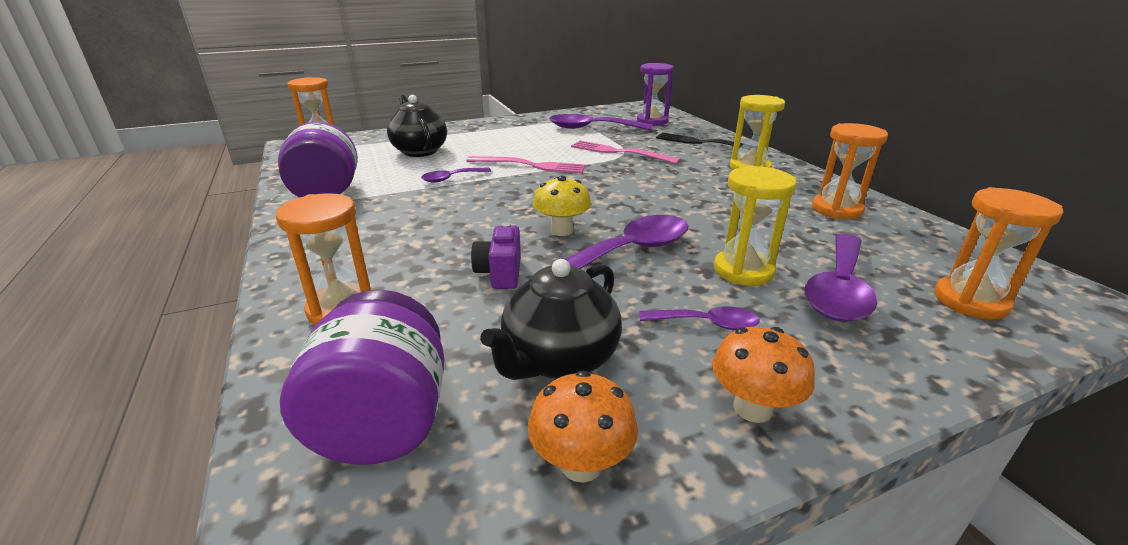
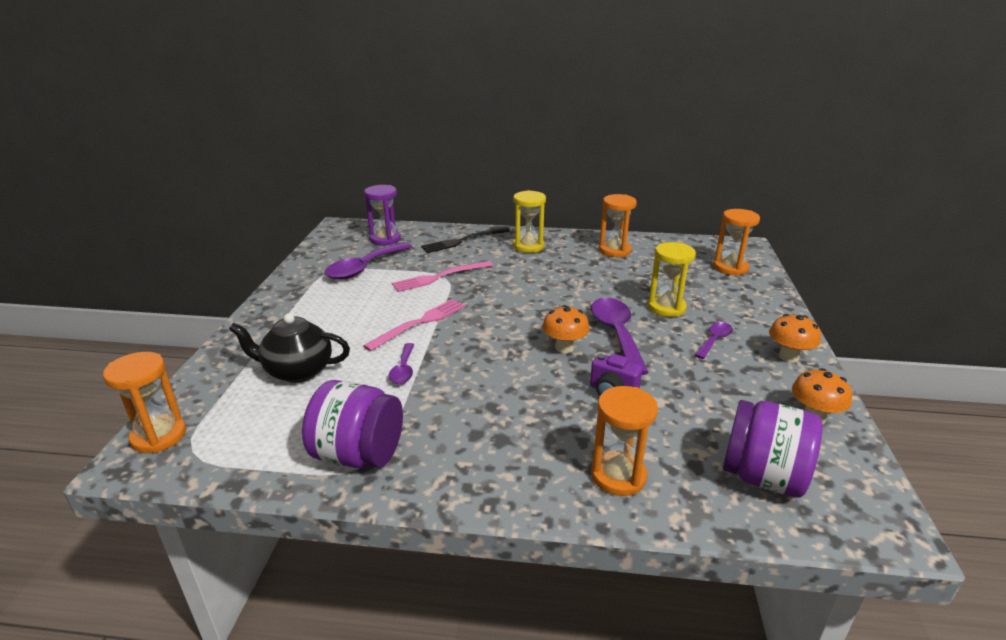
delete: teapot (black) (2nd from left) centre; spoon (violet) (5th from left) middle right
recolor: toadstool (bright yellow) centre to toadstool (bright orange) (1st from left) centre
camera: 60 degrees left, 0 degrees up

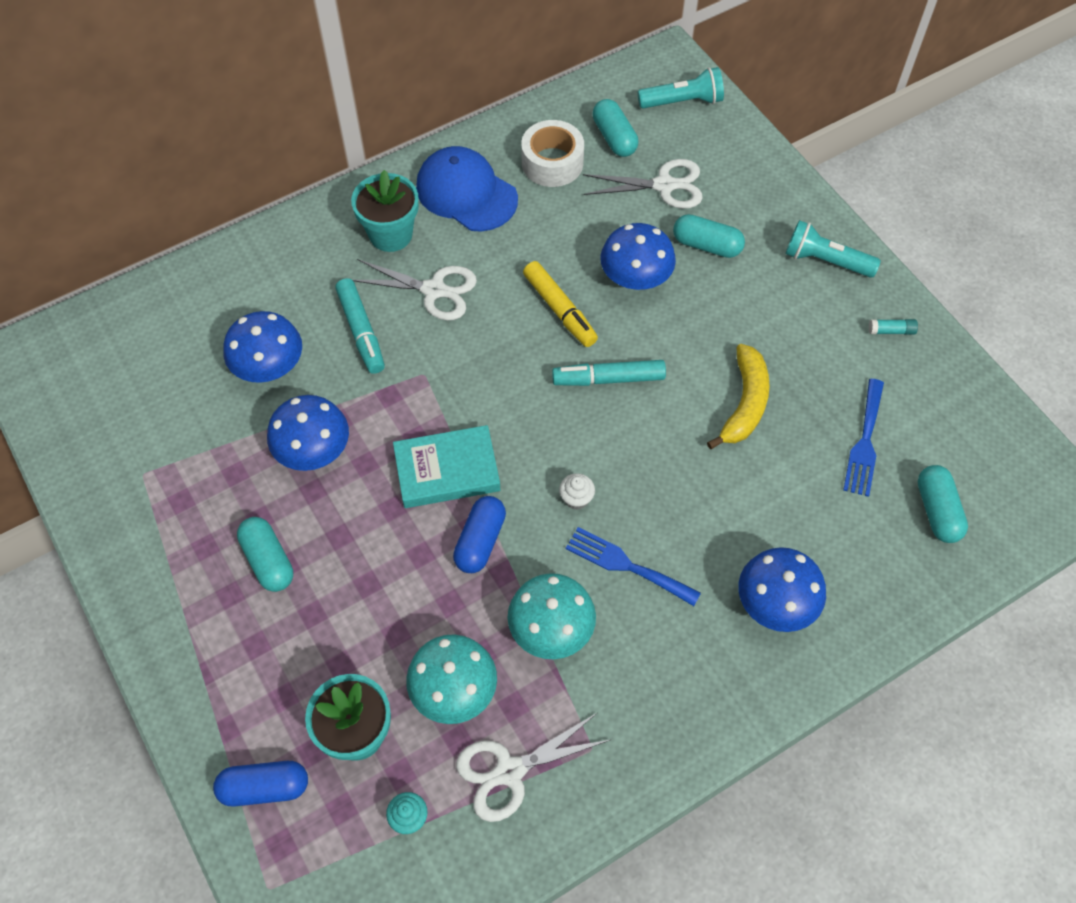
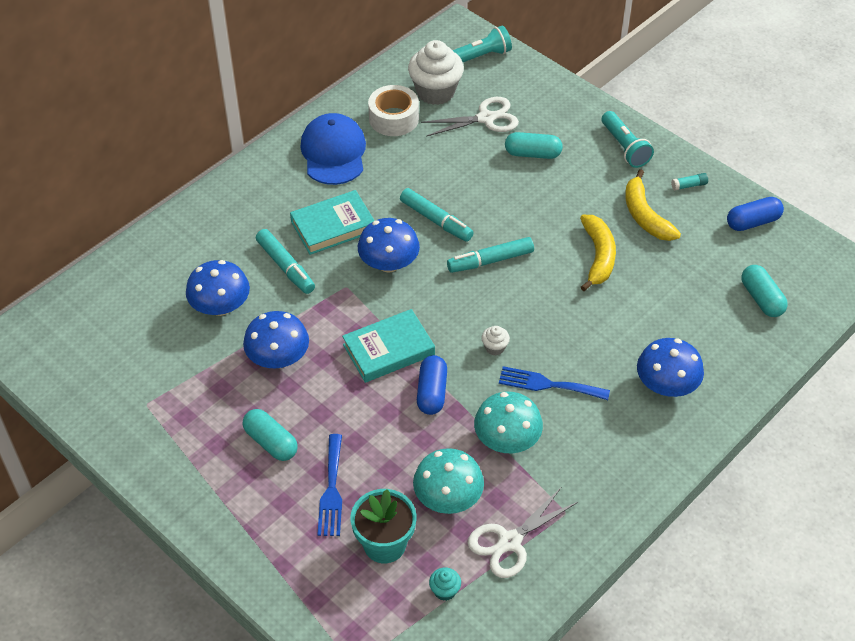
delete: plant pot (teal) (2nd from left) top centre
insert: banana fruit (bright yellow) (2nd from left) top right
move: capsule (royal blue) (1st from left in the first image) bottom left to capsule (royal blue) (2nd from left) middle right; toadstool (royal blue) (3rd from left) top centre to centre; fork (royal blue) (2nd from left in the first image) middle right to fork (royal blue) (1st from left) bottom centre
replace: scissors (pure white) (1st from left) top centre to hardback (teal) (1st from left) centre; capsule (teal) (2nd from left) top centre to cupcake (pure white) (1st from left) top centre
recolor: marker pen (bright yellow) centre to marker pen (teal) (2nd from left) centre
rotate: cap (royal blue) top centre = top centre 60 degrees clockwise; flashlight (teal) (2nd from left) top right = top right 120 degrees counterclockwise
camera: 15 degrees left, 10 degrees down

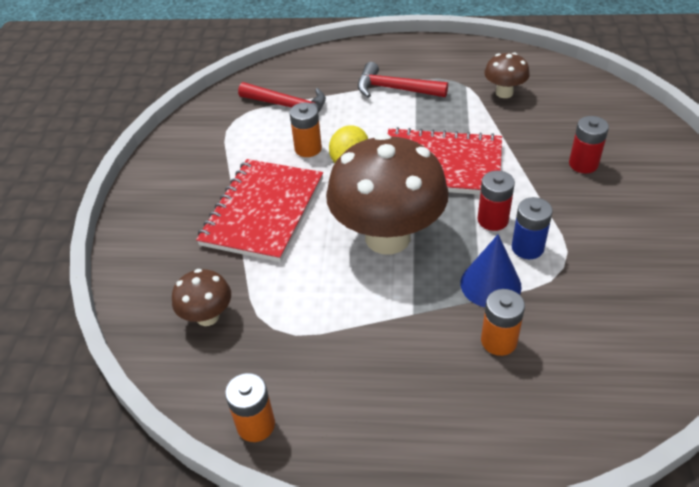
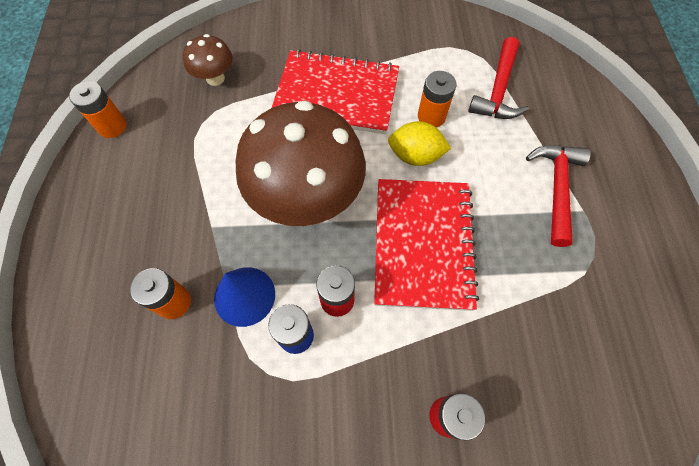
delete: toadstool (dark brown) (3rd from left) top right
camera: 80 degrees right, 20 degrees up

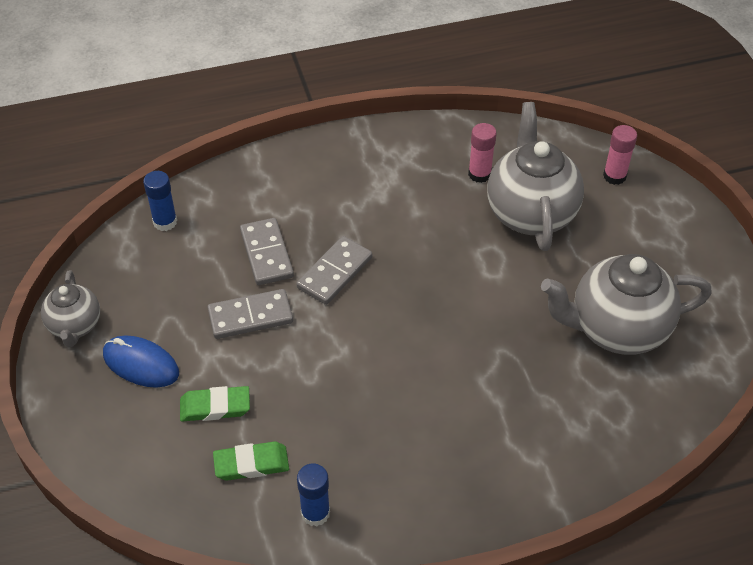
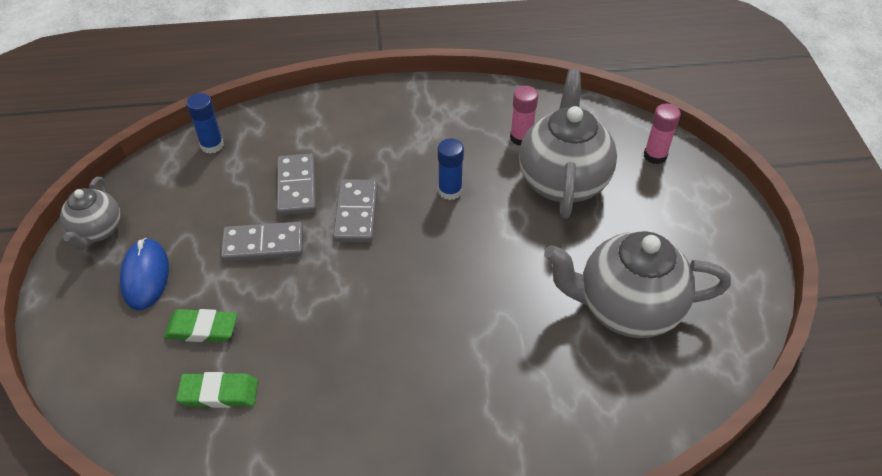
move: glue (royal blue) (2nd from left) bottom centre to centre
rotate: computer mouse (royal blue) middle left = middle left 45 degrees clockwise; domino piece (gray) (3rd from left) centre = centre 45 degrees counterclockwise
camera: 10 degrees right, 0 degrees up

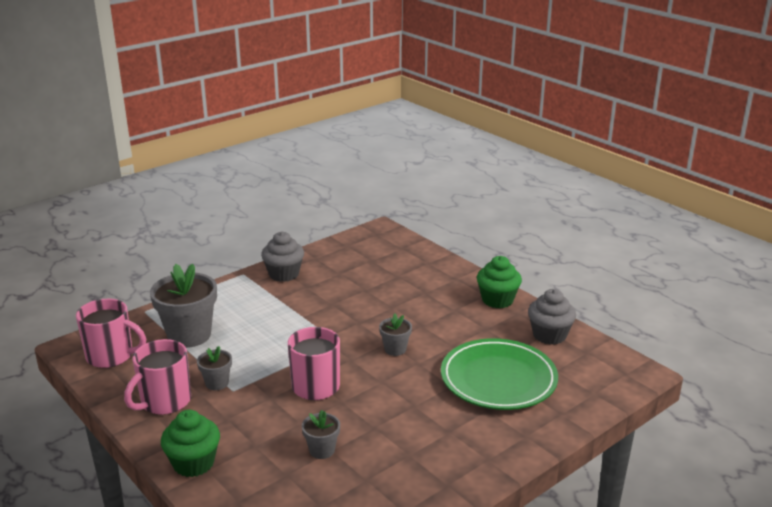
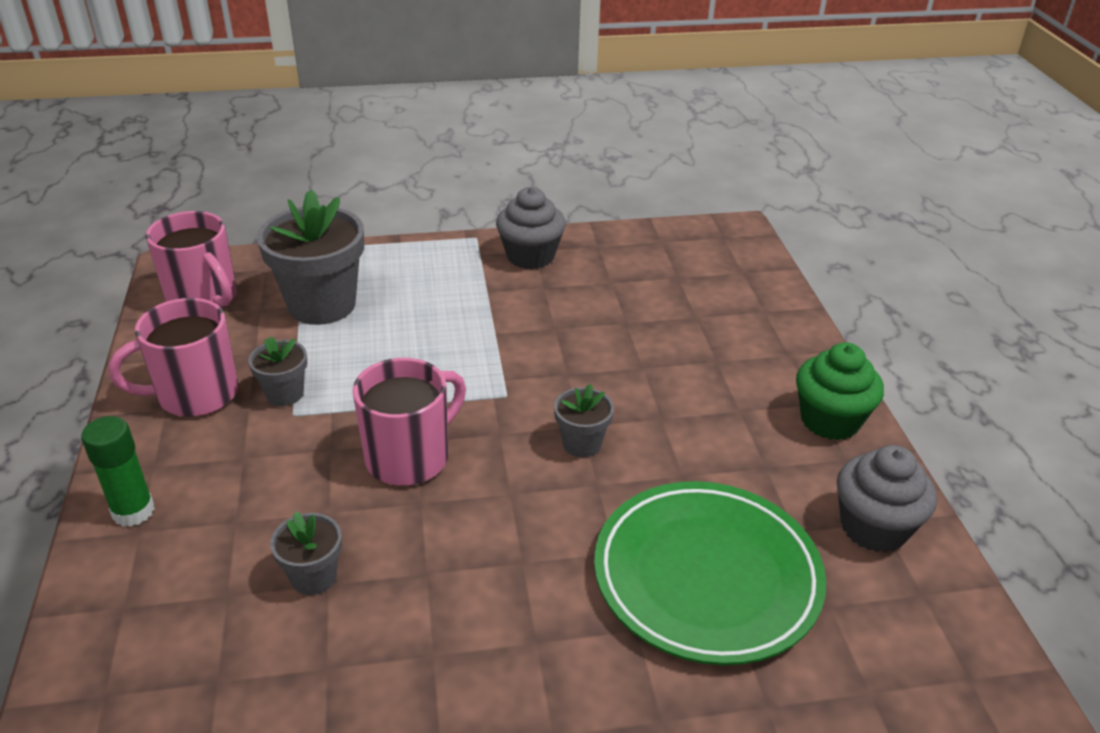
replace: cupcake (green) (1st from left) bottom left to glue (green) middle left
camera: 30 degrees right, 10 degrees up

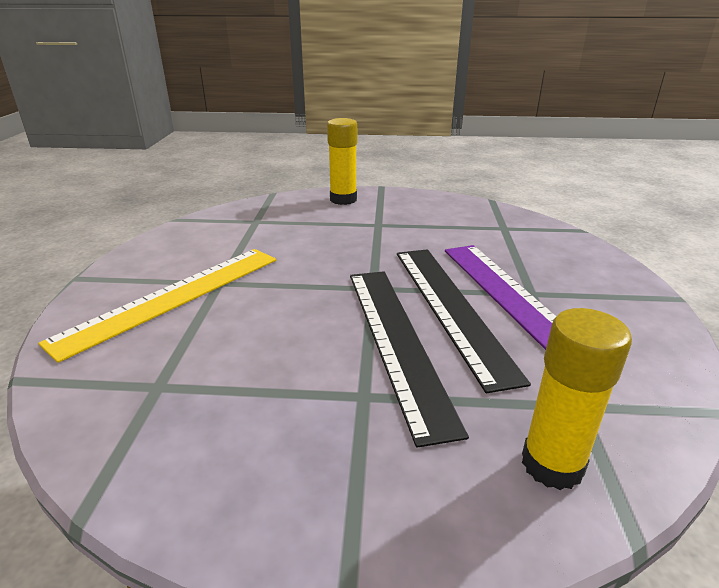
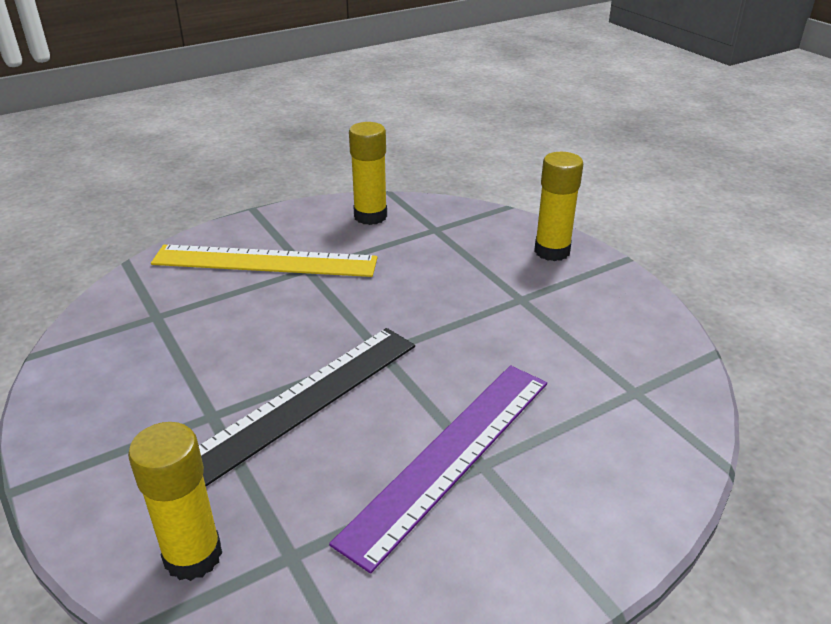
delete: ruler (black) (2nd from left) centre
insert: glue (bright yellow) (2nd from left) top centre
camera: 55 degrees right, 5 degrees up

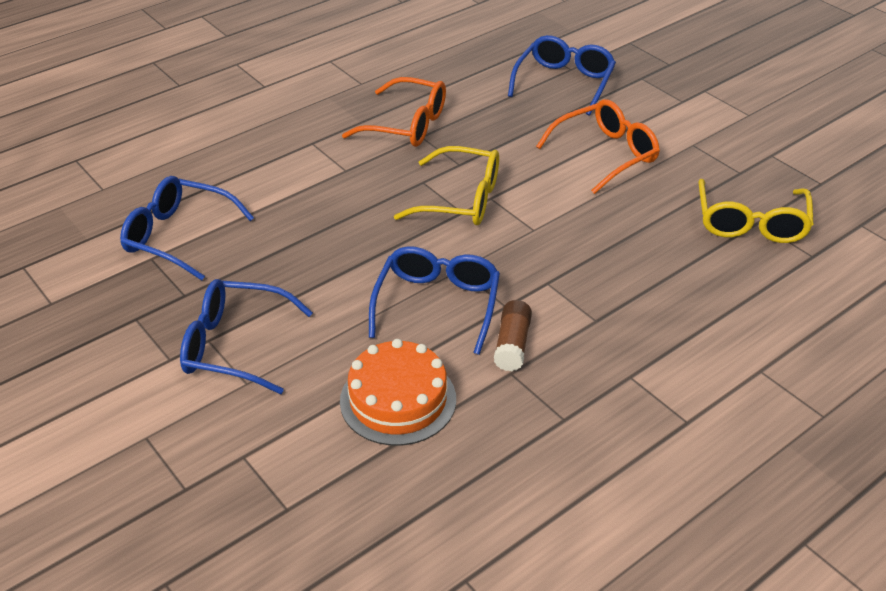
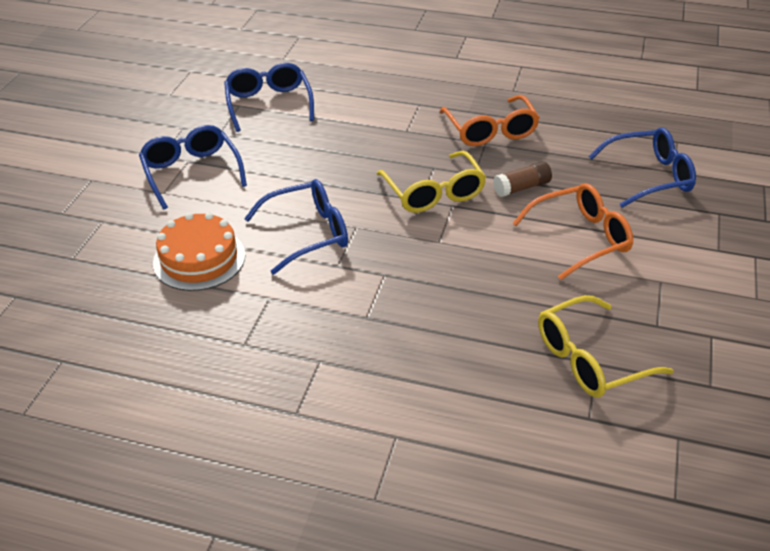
move: glue (dark brown) centre to top right
rotate: eyeglasses (bright orange) (2nd from left) top right = middle right 45 degrees counterclockwise
camera: 55 degrees right, 0 degrees up

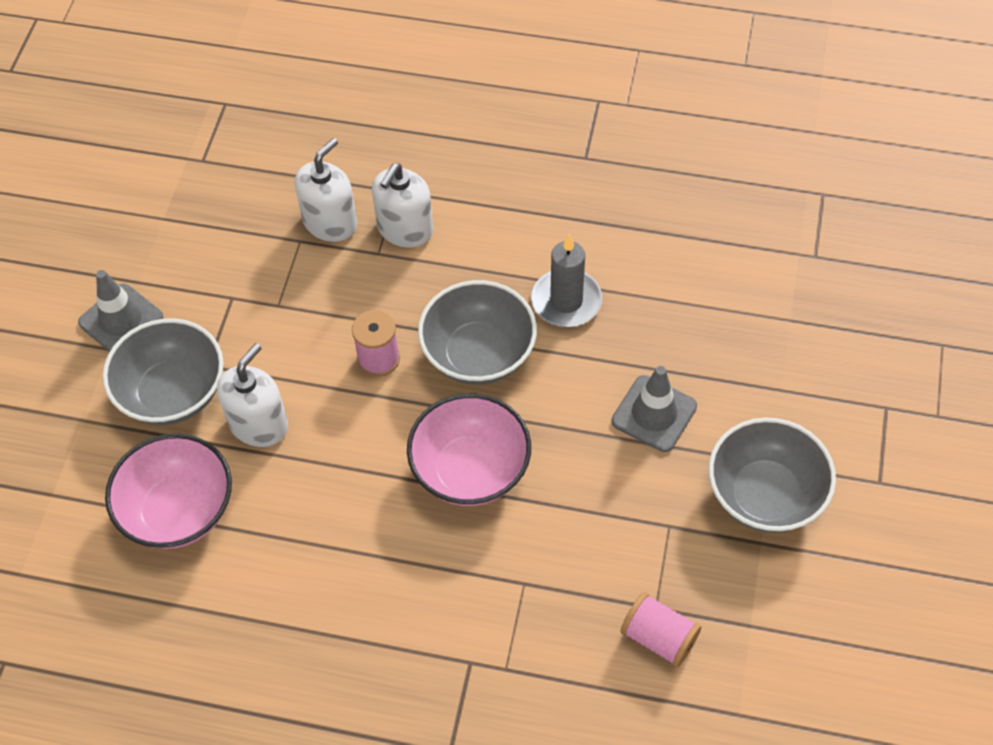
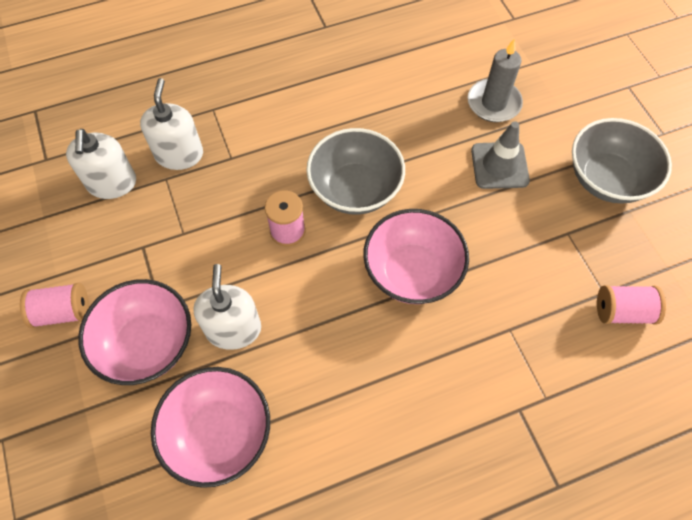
move: pump bottle (pure white) (3rd from left in the first image) top centre to pump bottle (pure white) (1st from left) top left; wax candle (gray) centre to top right
replace: road cone (gray) (1st from left) middle left to spool (rosy) (1st from left) middle left
recolor: deep dish (gray) (1st from left) middle left to deep dish (rosy) (1st from left) middle left
camera: 35 degrees left, 5 degrees up

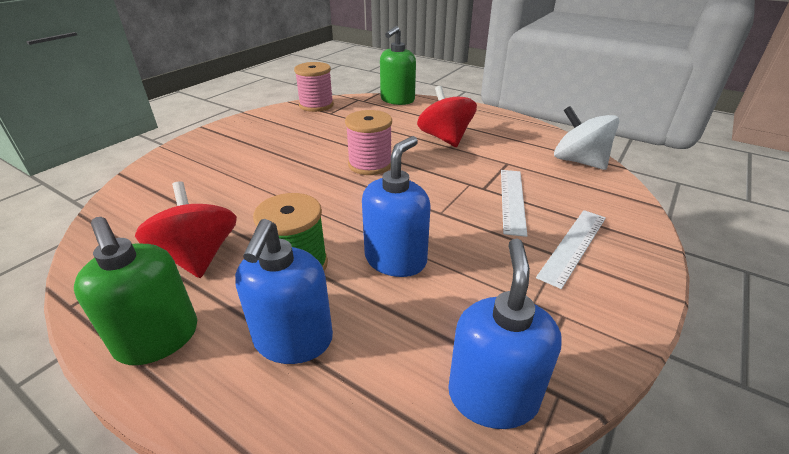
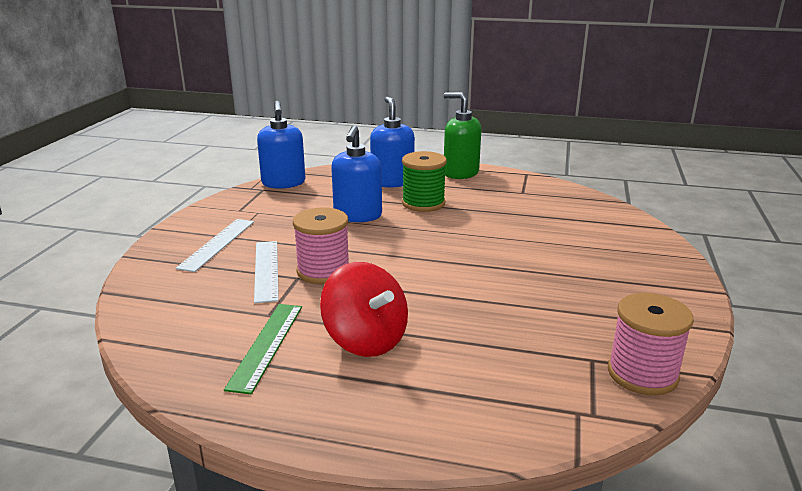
delete: toy top (crimson) (1st from left) middle left; pump bottle (green) (2nd from left) top centre; toy top (pure white) top right
insert: ruler (green) bottom left
move: spool (rosy) (2nd from left in the first image) top centre to spool (rosy) (1st from left) centre
camera: 160 degrees right, 10 degrees down

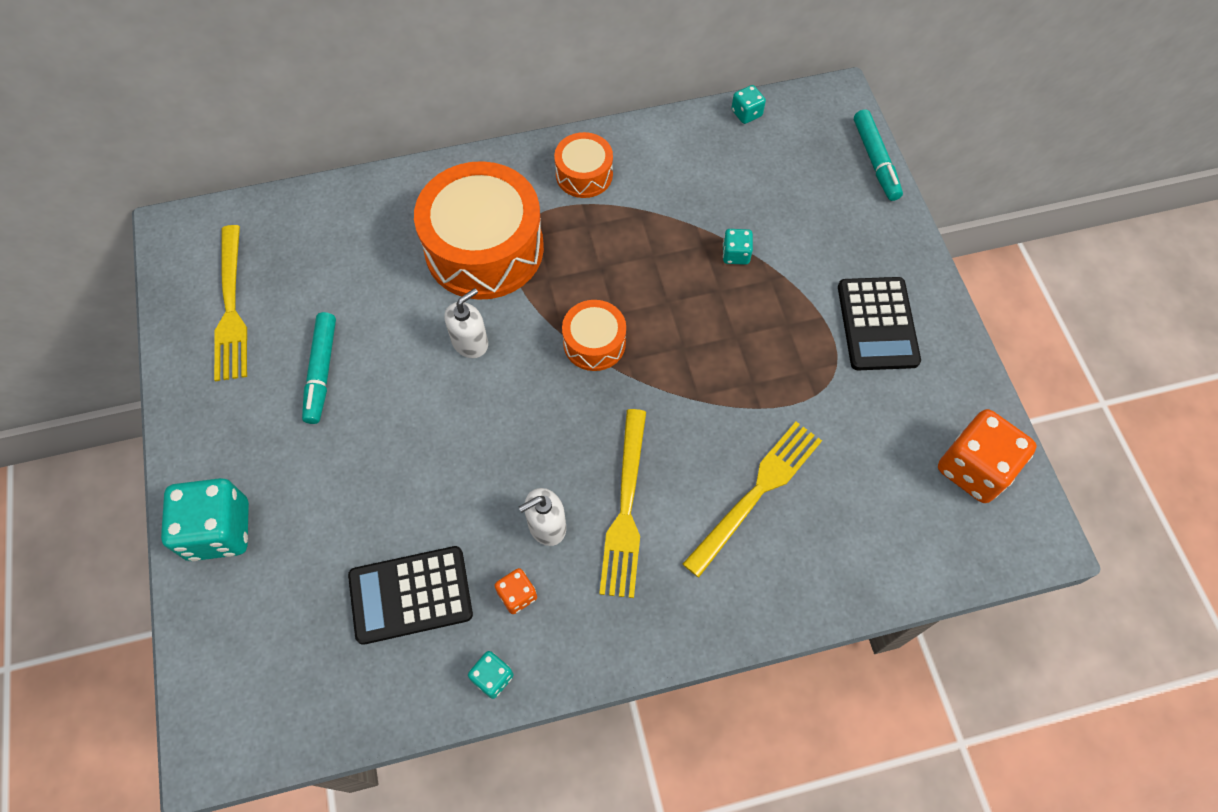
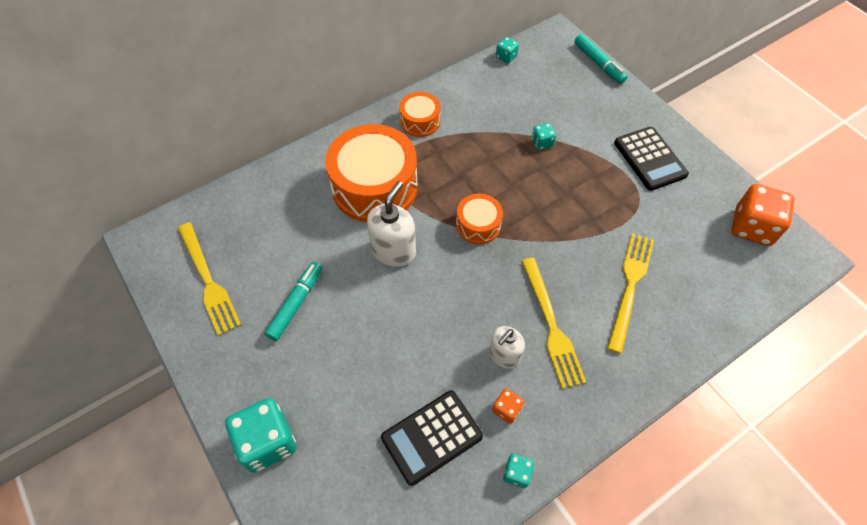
rotate: marker pen (teal) (1st from left) middle left = centre 135 degrees counterclockwise
resize: pump bottle (pure white) (1st from left) centre = centre x1.52
camera: 20 degrees left, 5 degrees down

